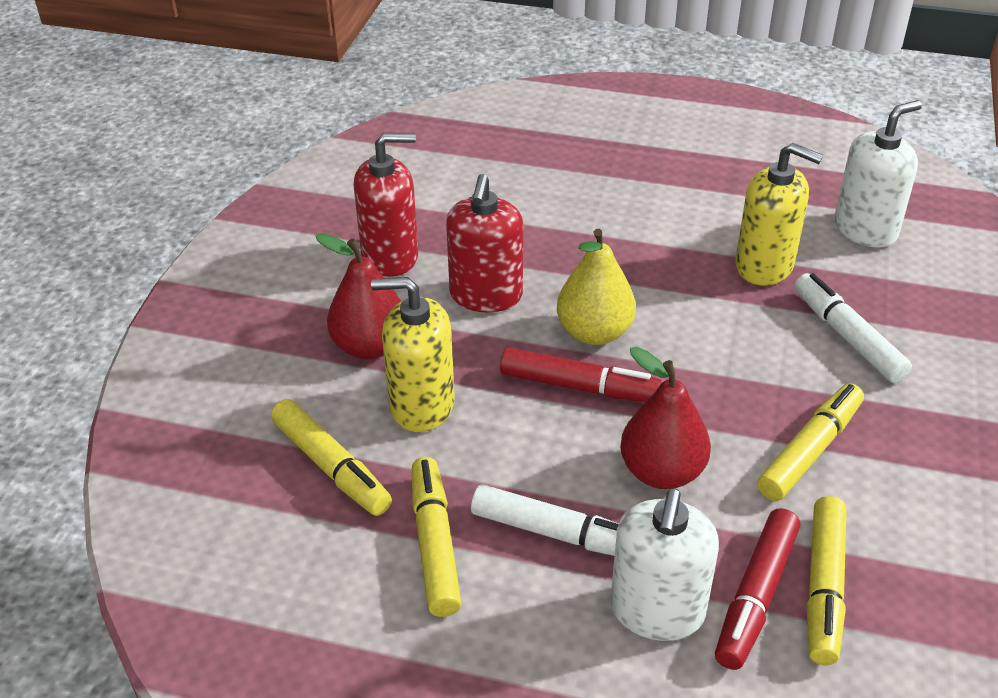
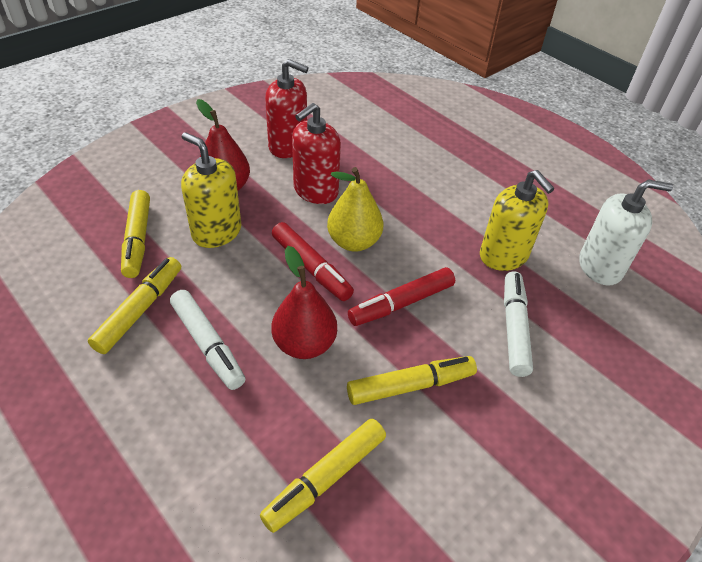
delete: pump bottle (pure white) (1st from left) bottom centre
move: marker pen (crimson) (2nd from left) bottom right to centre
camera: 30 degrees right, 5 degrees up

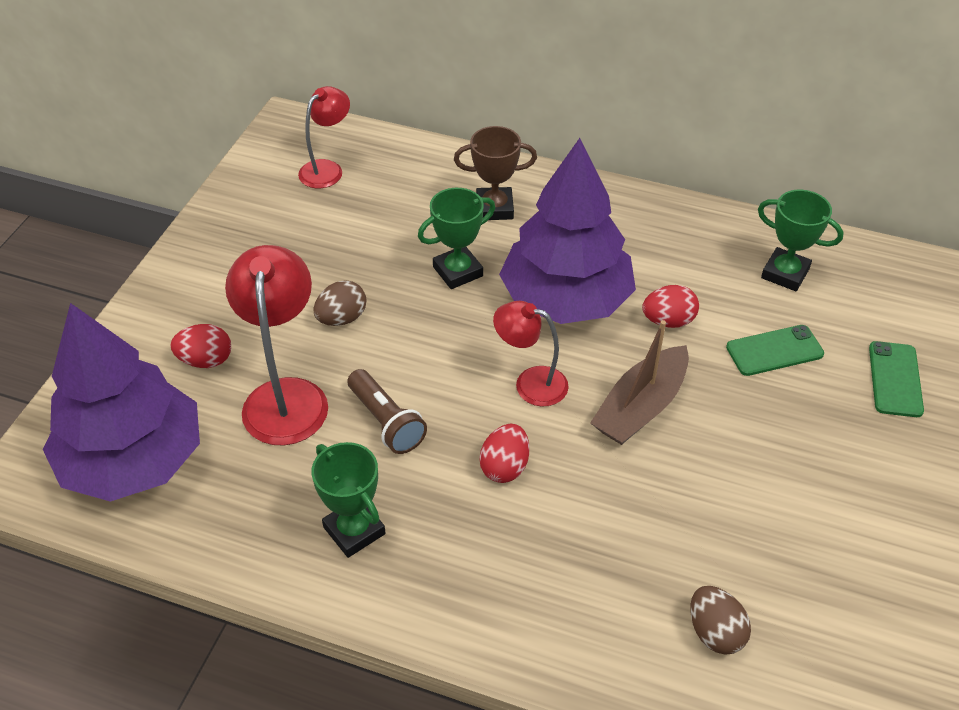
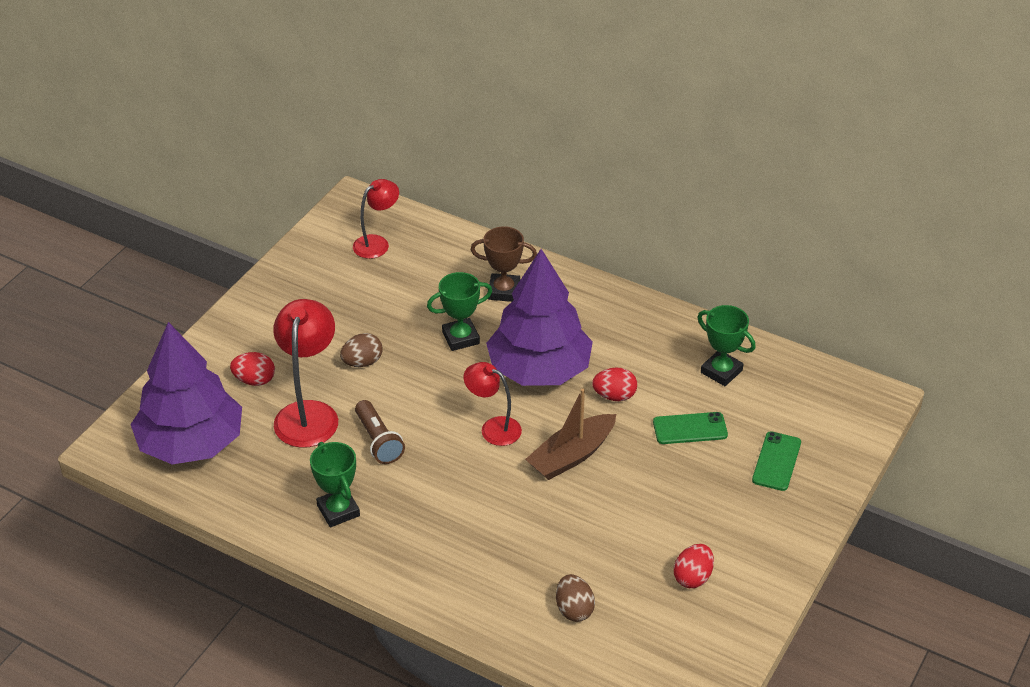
move: egg (crimson) (2nd from left in the first image) centre to egg (crimson) (3rd from left) bottom right
camera: 10 degrees right, 5 degrees down

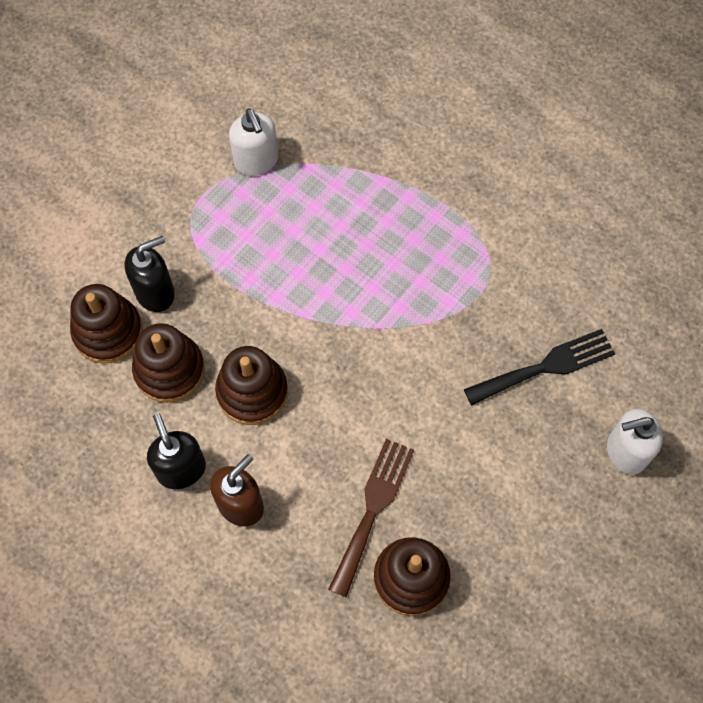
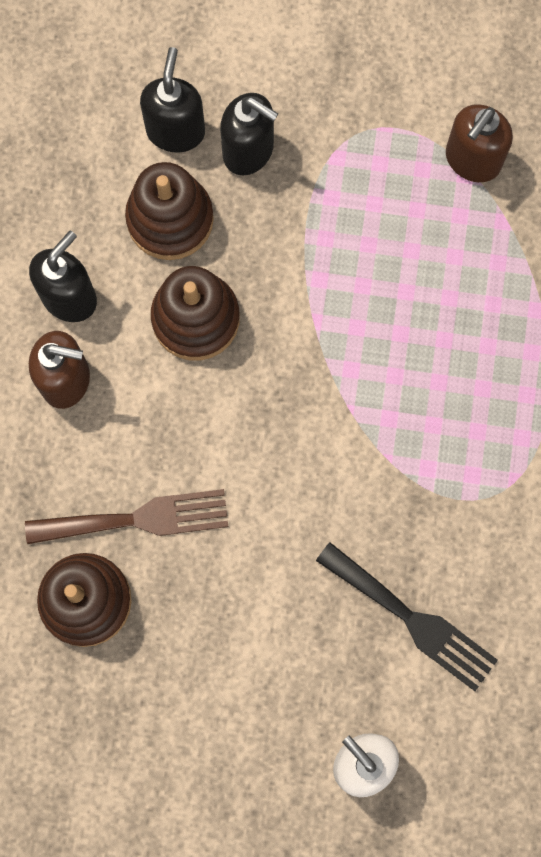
replace: stacking toy (dark brown) (1st from left) middle left to pump bottle (black) (2nd from left) top left
recolor: pump bottle (pure white) (1st from left) top centre to pump bottle (dark brown) (2nd from left) top right
camera: 60 degrees right, 10 degrees up

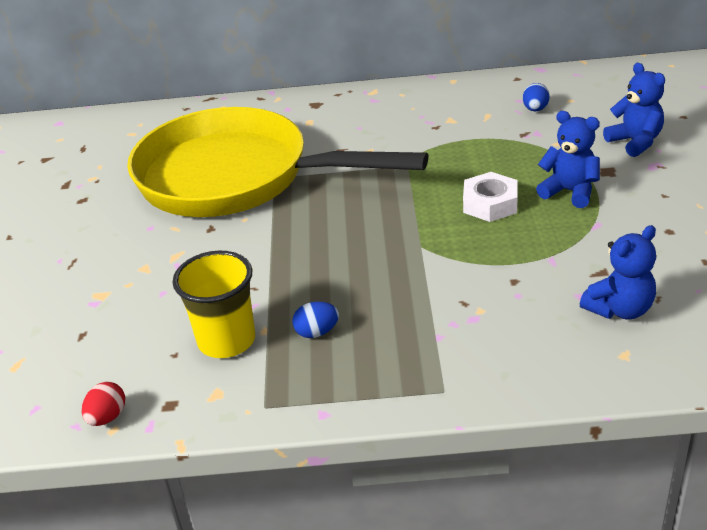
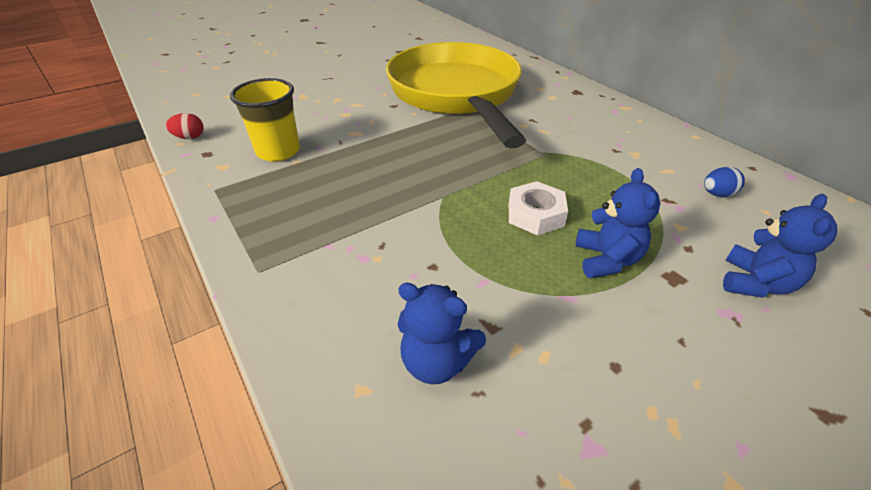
delete: egg (royal blue) (1st from left) centre
camera: 55 degrees right, 5 degrees up

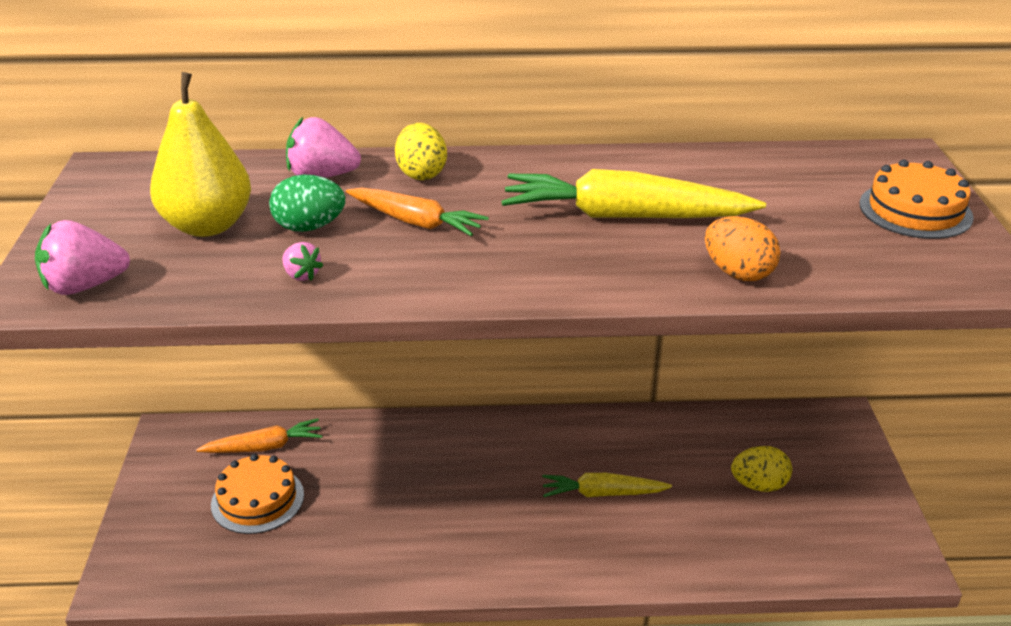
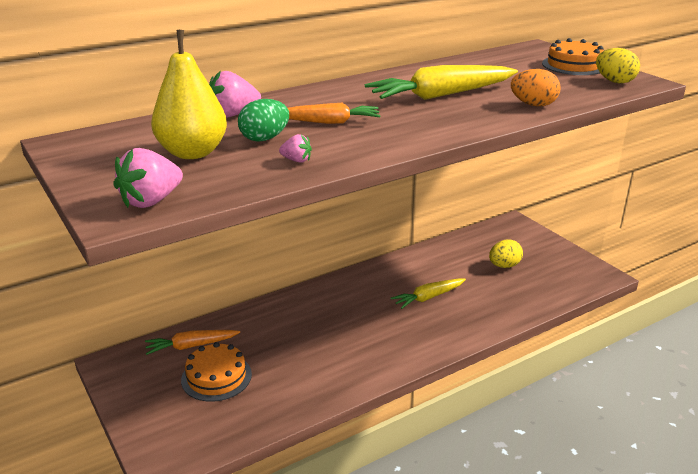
move: egg (bright yellow) (1st from left in the first image) top centre to egg (bright yellow) (2nd from left) top right
rotate: toy carrot (bright orange) (1st from left) bottom left = bottom left 150 degrees counterclockwise
camera: 30 degrees left, 5 degrees down

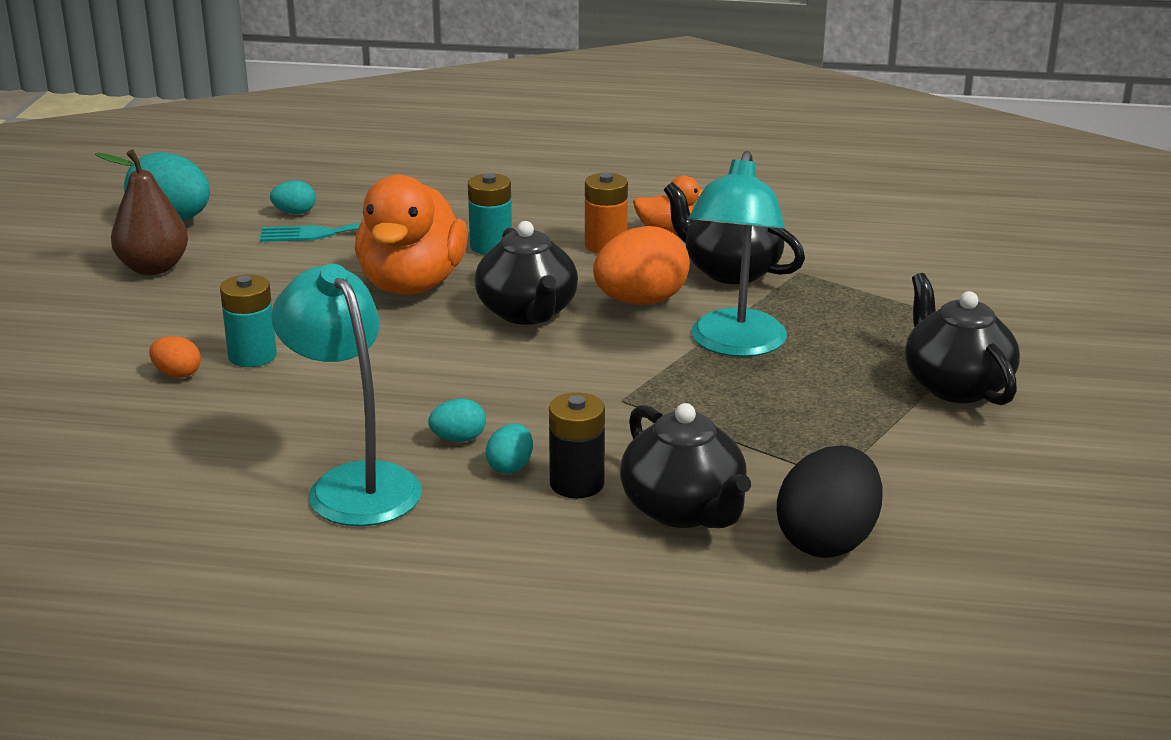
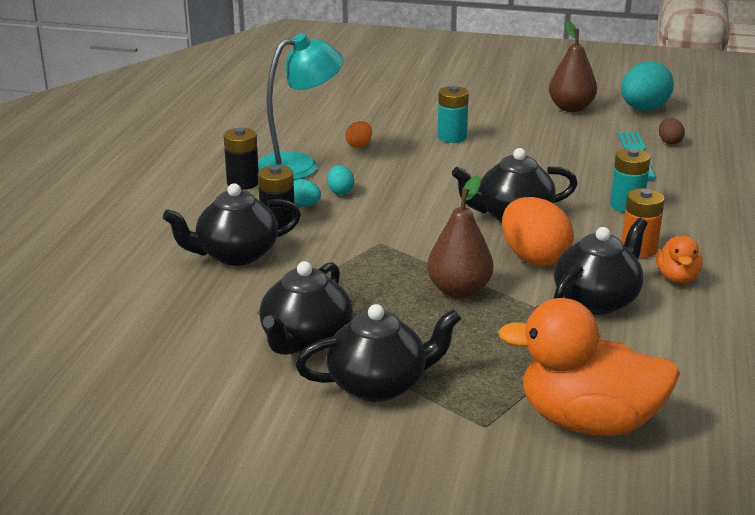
delete: egg (black) bottom right
insert: battery (black) (1st from left) top left; teapot (black) (2nd from left) centre
move: egg (bright orange) (1st from left) middle left to top centre; toy duck (bright orange) (1st from left) top centre to bottom right
replace: desk lamp (teal) (2nd from left) centre to pear (dark brown) (1st from left) centre
recolor: egg (teal) (2nd from left) top left to egg (dark brown) top right
camera: 95 degrees right, 0 degrees up

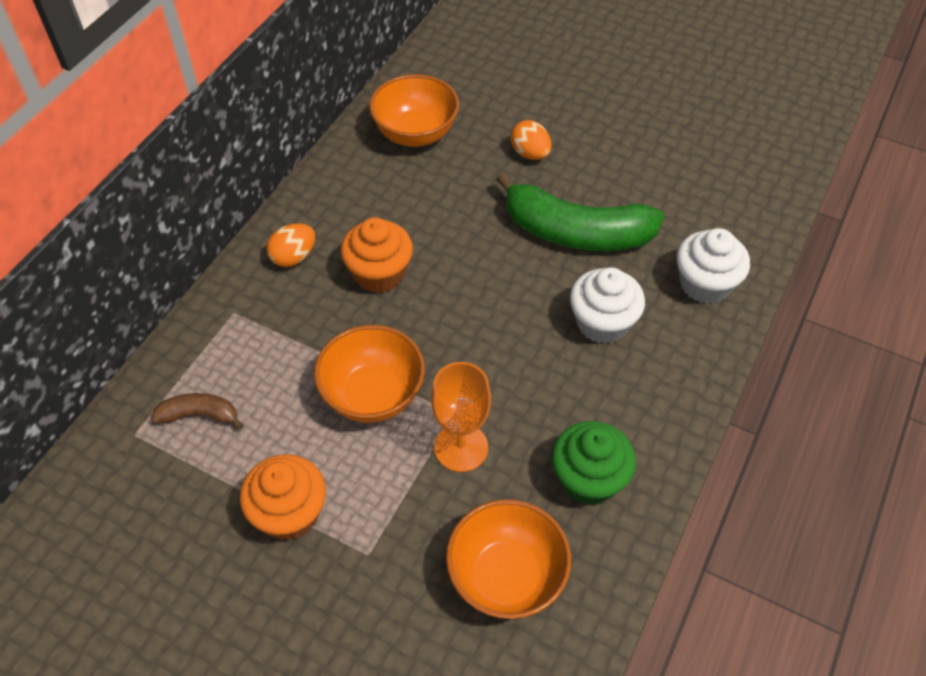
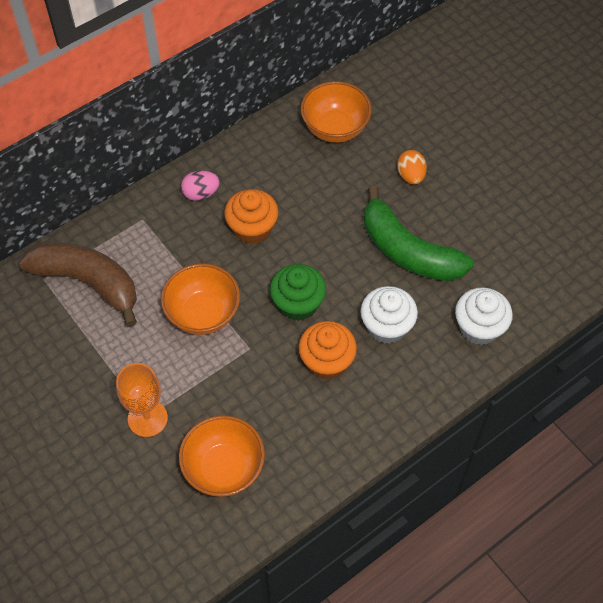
move: cupcake (bright orange) (1st from left in the first image) bottom left to cupcake (bright orange) (2nd from left) centre; chalice (bright orange) centre to middle left; cupcake (green) bottom centre to centre
recolor: egg (bright orange) (1st from left) middle left to egg (rosy) top left
resize: banana fruit (dark brown) middle left = middle left x2.15
camera: 25 degrees right, 5 degrees up

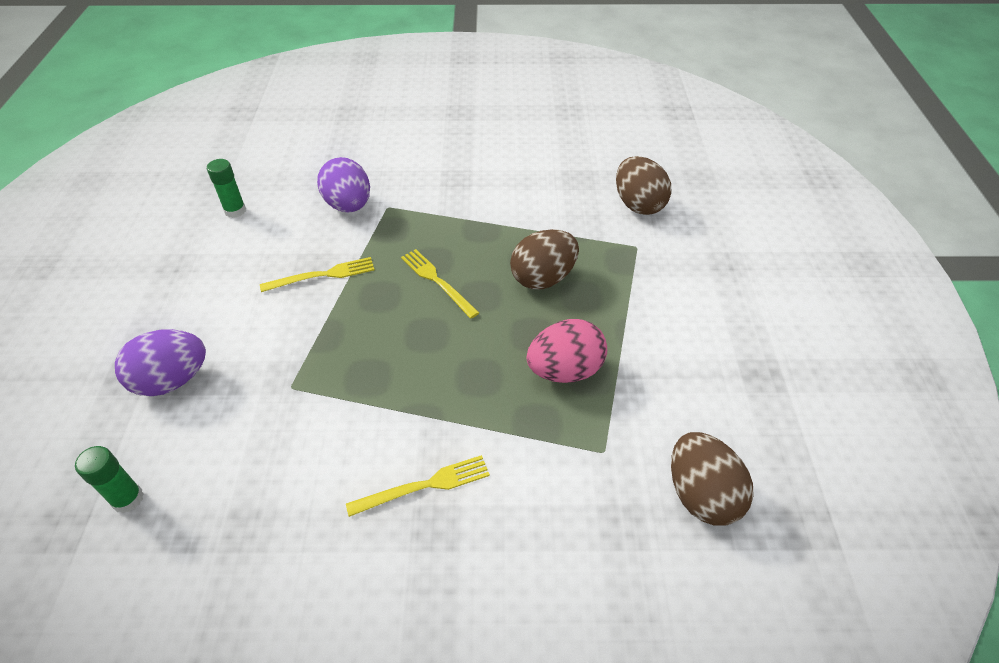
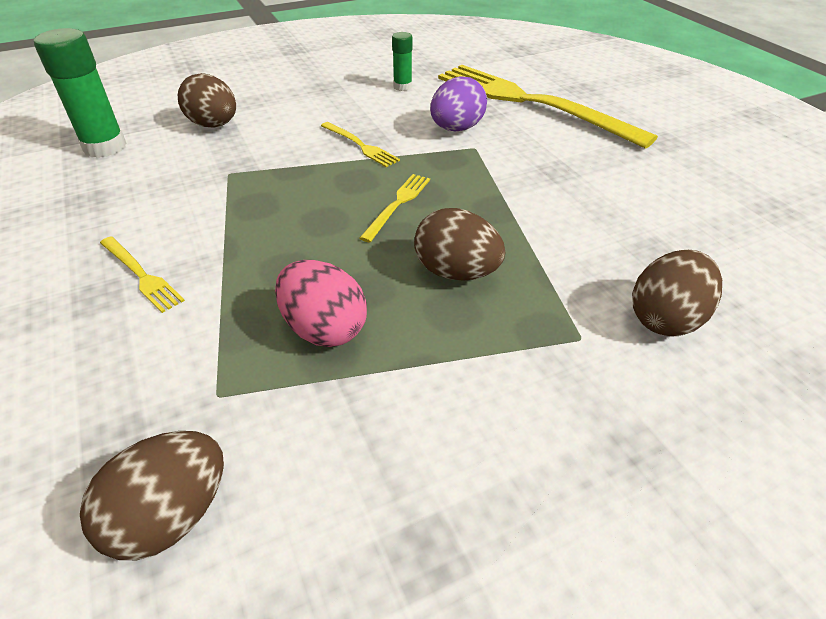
insert: fork (bright yellow) (4th from left) top centre
recolor: egg (violet) (1st from left) middle left to egg (dark brown) (2nd from left) top left
resize: glue (green) (1st from left) bottom left = top left x1.82
camera: 65 degrees right, 5 degrees down

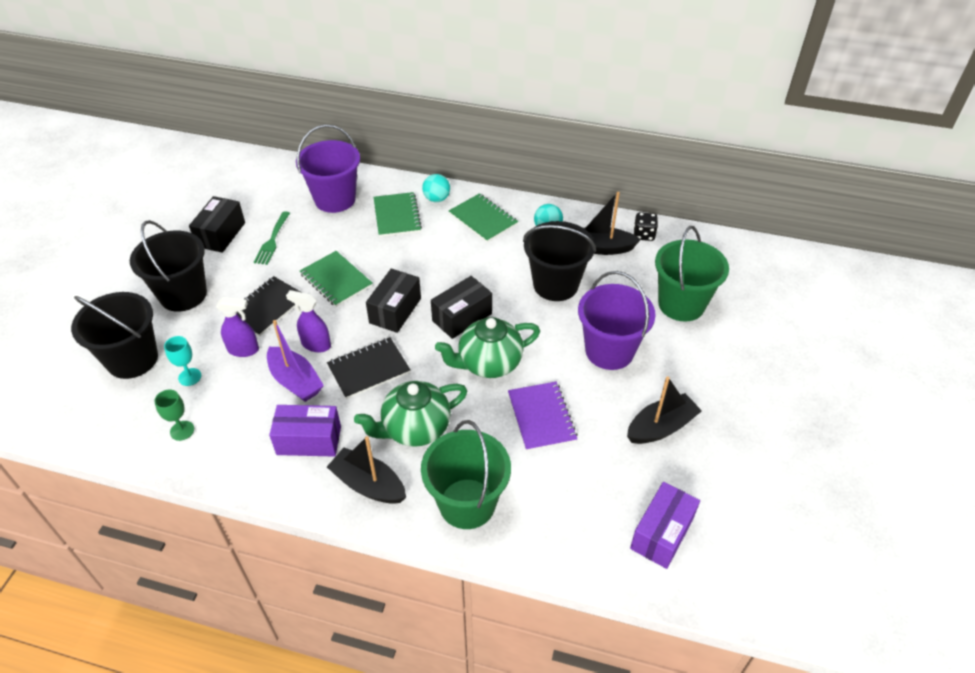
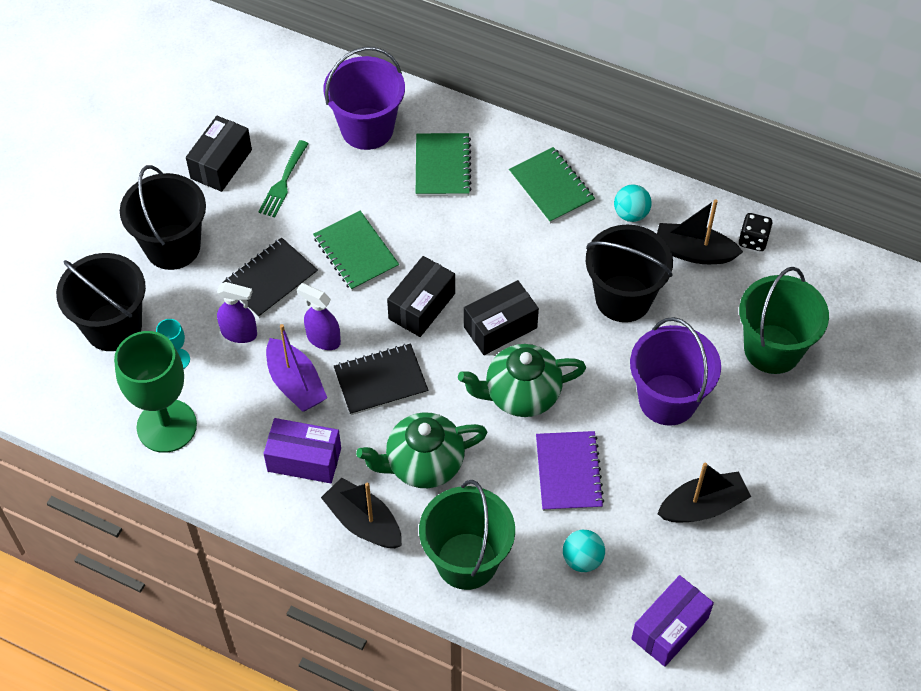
move: play ball (teal) (1st from left) top centre to bottom centre
resize: chalice (green) middle left = middle left x2.27
camera: 10 degrees right, 10 degrees up

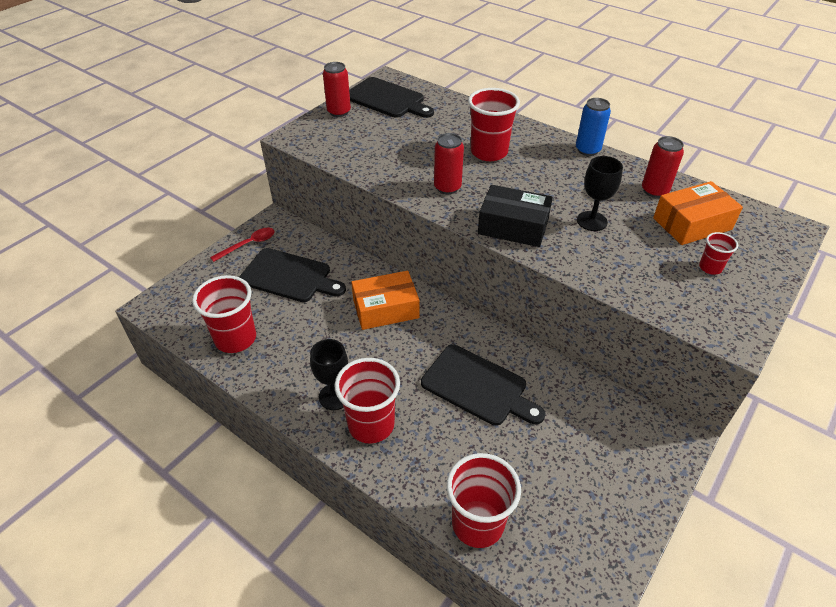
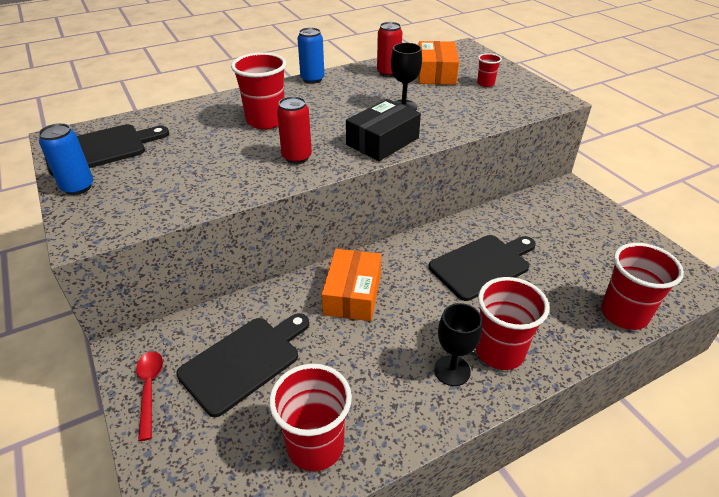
recolor: can (crimson) (1st from left) top centre to can (royal blue) (1st from left) top left
camera: 65 degrees left, 5 degrees down

